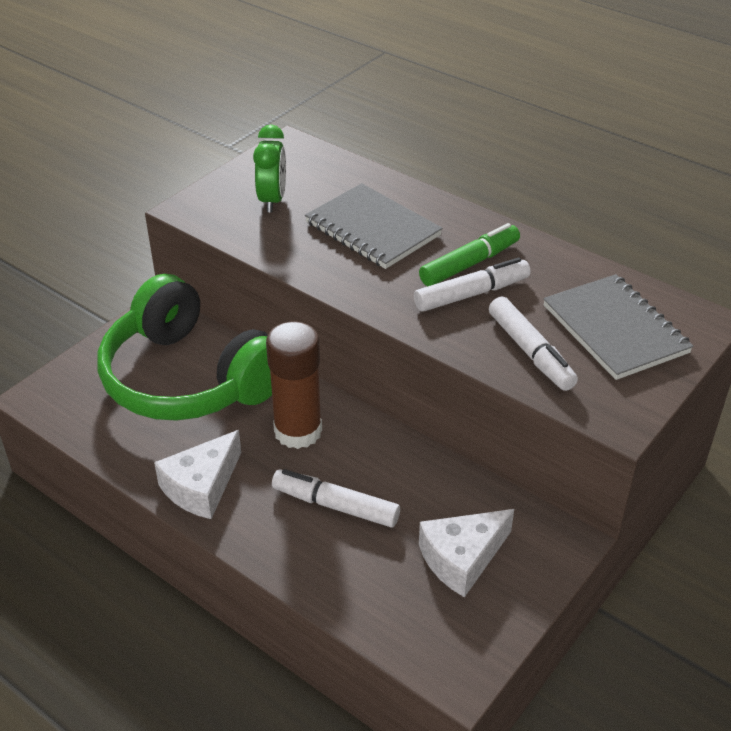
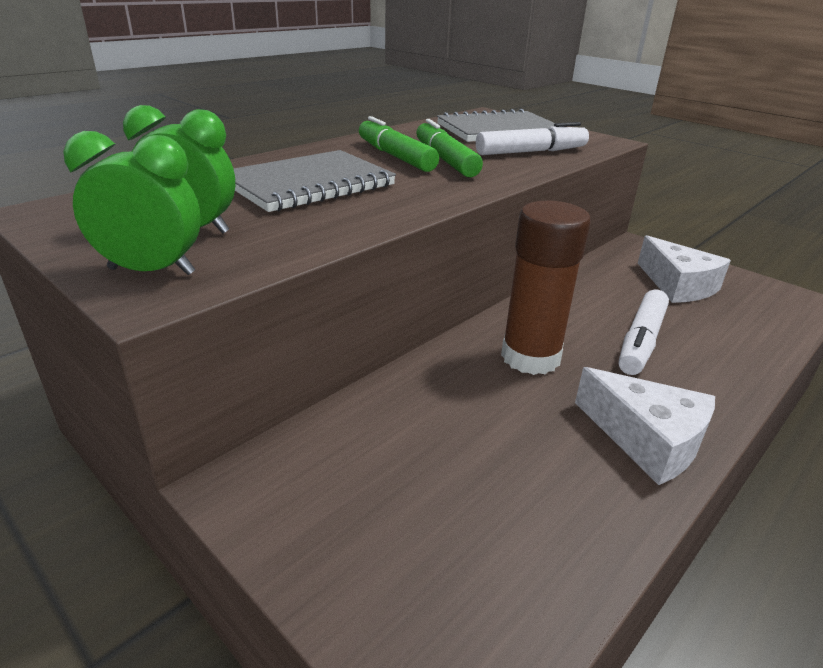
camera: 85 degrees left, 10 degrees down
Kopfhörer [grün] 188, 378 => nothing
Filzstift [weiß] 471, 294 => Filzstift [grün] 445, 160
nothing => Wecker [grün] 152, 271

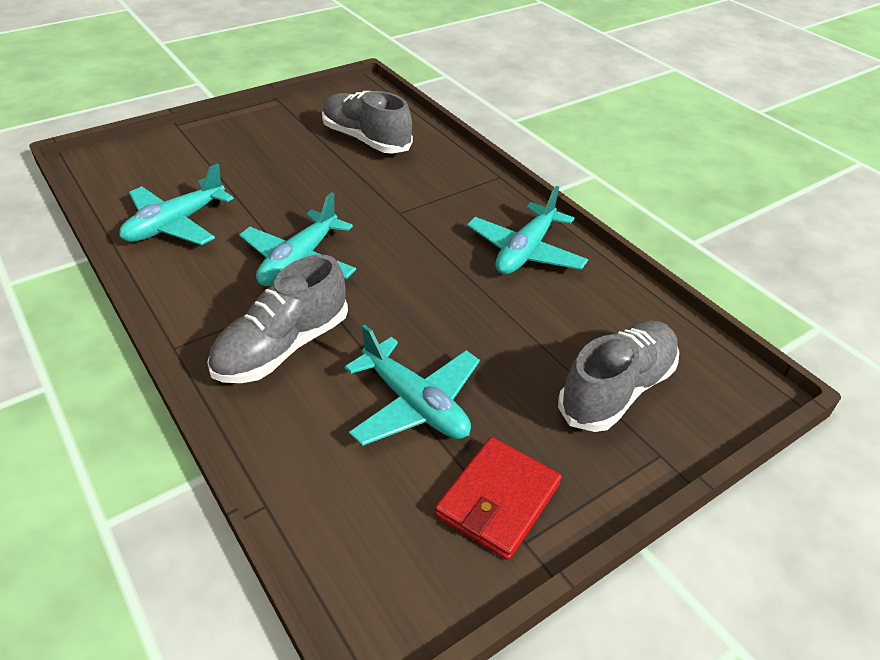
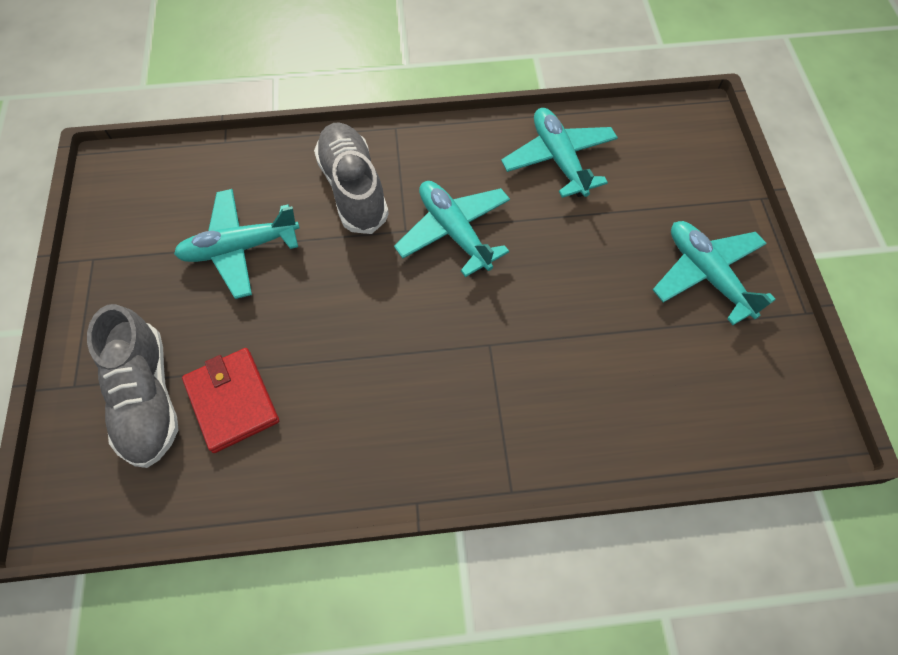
camera: 120 degrees right, 20 degrees up
Schuh [grau] 366, 140 => nothing
Geldbörse [rot] 498, 500 => Geldbörse [rot] 232, 401, move
Flugzeug [türkis] 525, 251 => Flugzeug [türkis] 707, 275, move

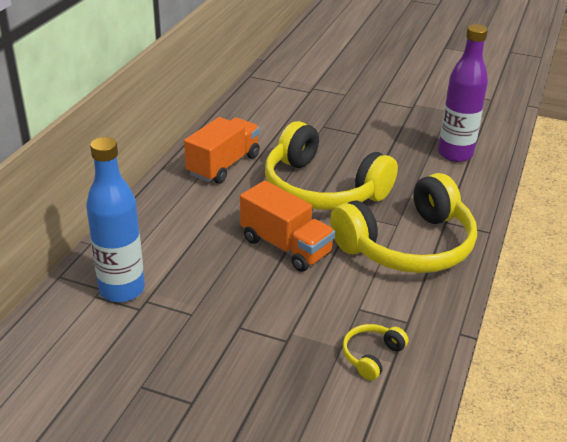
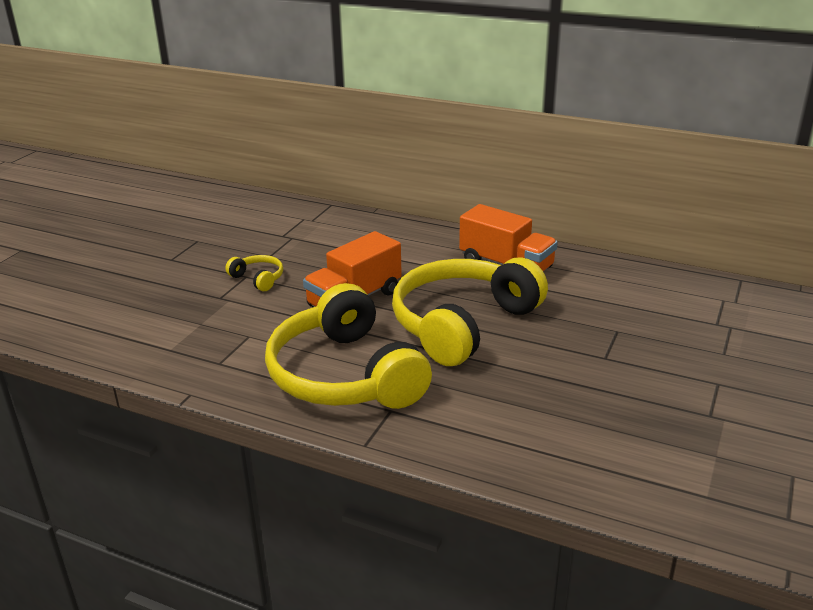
camera: 95 degrees right, 5 degrees down
Flasche [blau] 122, 290 => nothing
Kopfhörer [gelb] 371, 356 => Kopfhörer [gelb] 258, 278, move
Flasche [lila] 455, 154 => nothing

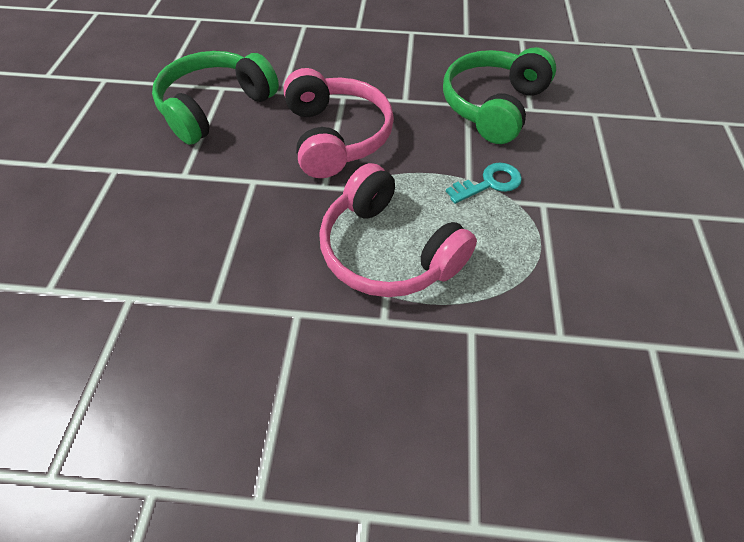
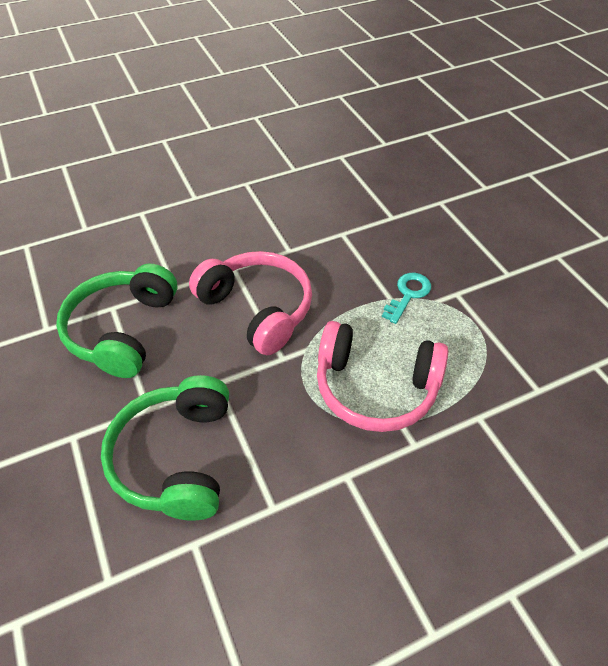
camera: 30 degrees left, 5 degrees down
Kopfhörer [grün] 493, 106 => Kopfhörer [grün] 176, 457, move

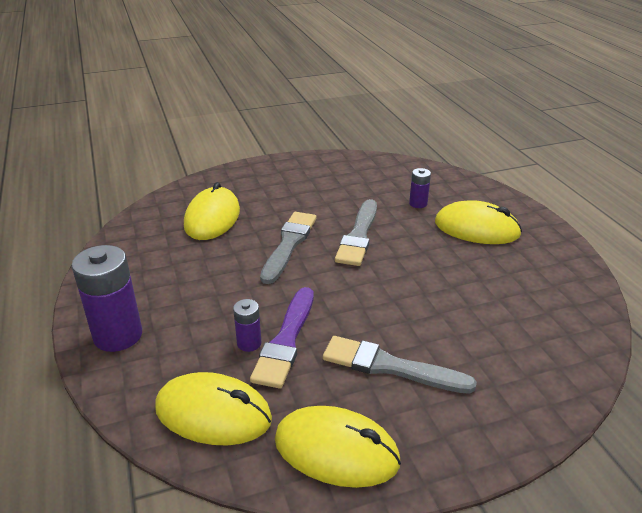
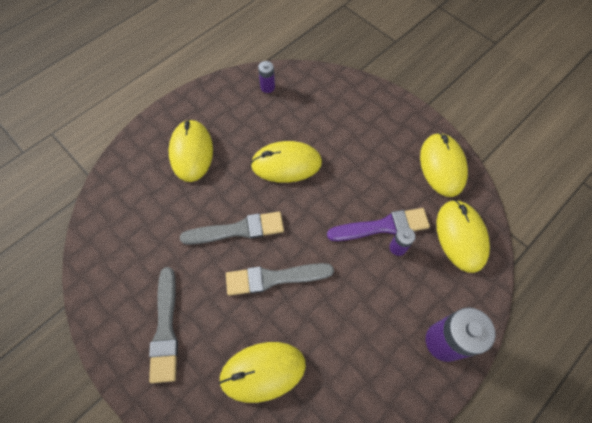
camera: 115 degrees left, 30 degrees up
Pinsel [grau] 390, 366 => Pinsel [grau] 165, 328, move
Batterie [lila] 418, 203 => Batterie [lila] 267, 87, move
nothing => Computermaus [gelb] 286, 164

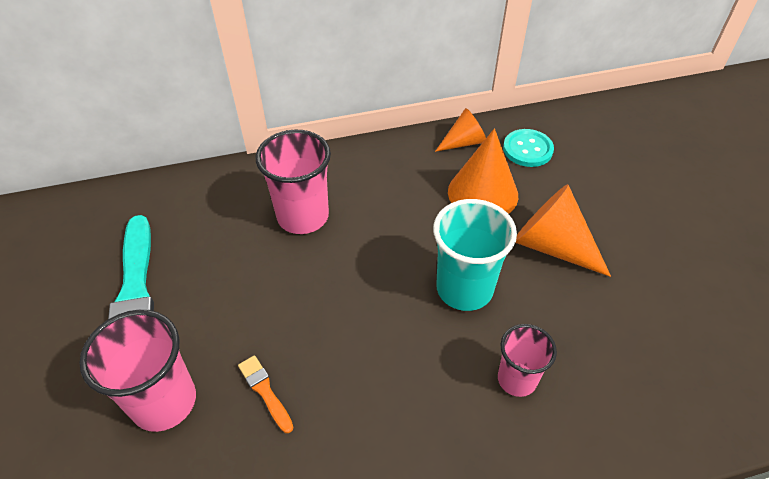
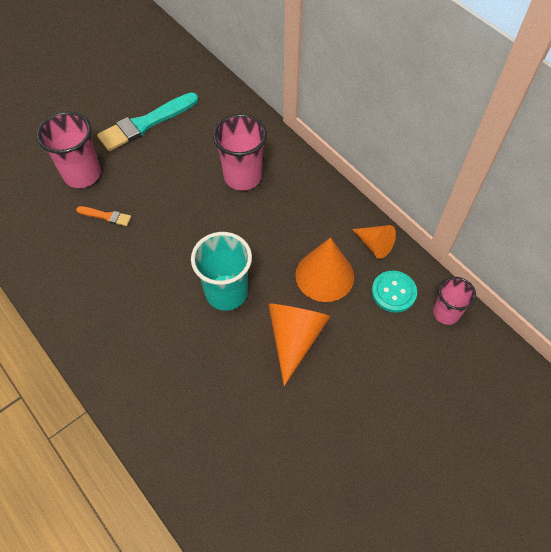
camera: 65 degrees right, 10 degrees up
Pinsel [orange] 265, 391 => Pinsel [orange] 106, 216, 75 degrees clockwise
Becher [rosa] 517, 379 => Becher [rosa] 446, 313, move

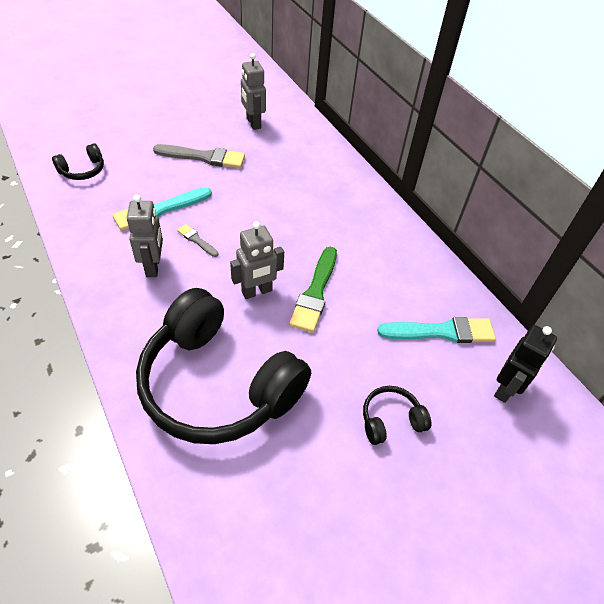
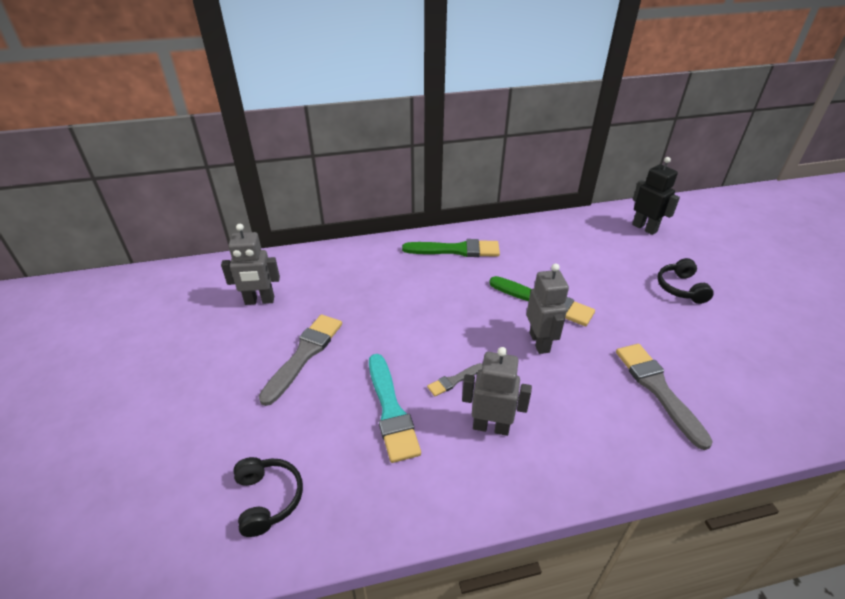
camera: 70 degrees left, 10 degrees down
Kopfhörer [schwarz] 218, 384 => Pinsel [grau] 658, 389
Pinsel [türkis] 441, 332 => nothing
nothing => Pinsel [grün] 456, 250

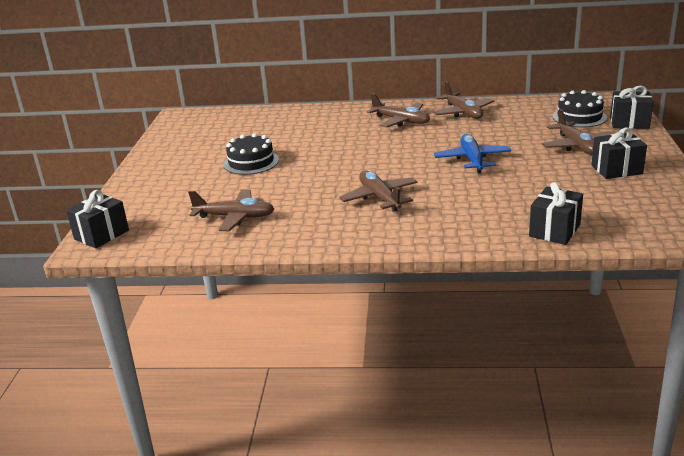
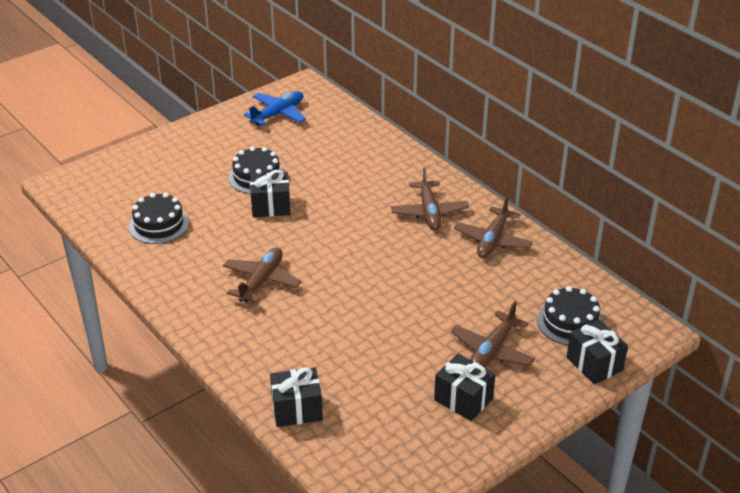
camera: 45 degrees right, 10 degrees up
Geschenk [schwarz] 101, 235 => Geschenk [schwarz] 271, 206, move
Flugzeug [braun] 235, 217 => Kuchen [schwarz] 159, 225
Flugzeug [blau] 472, 160 => Flugzeug [blau] 278, 114, move

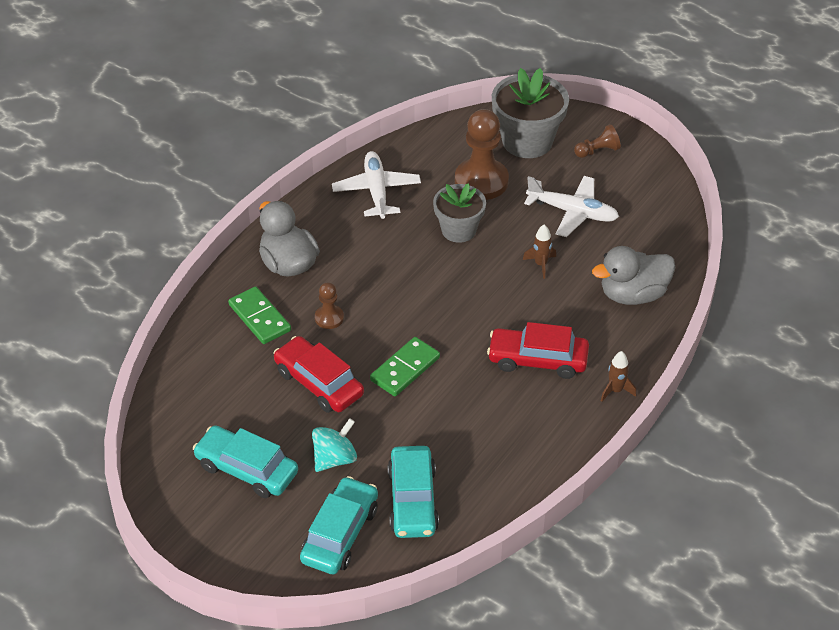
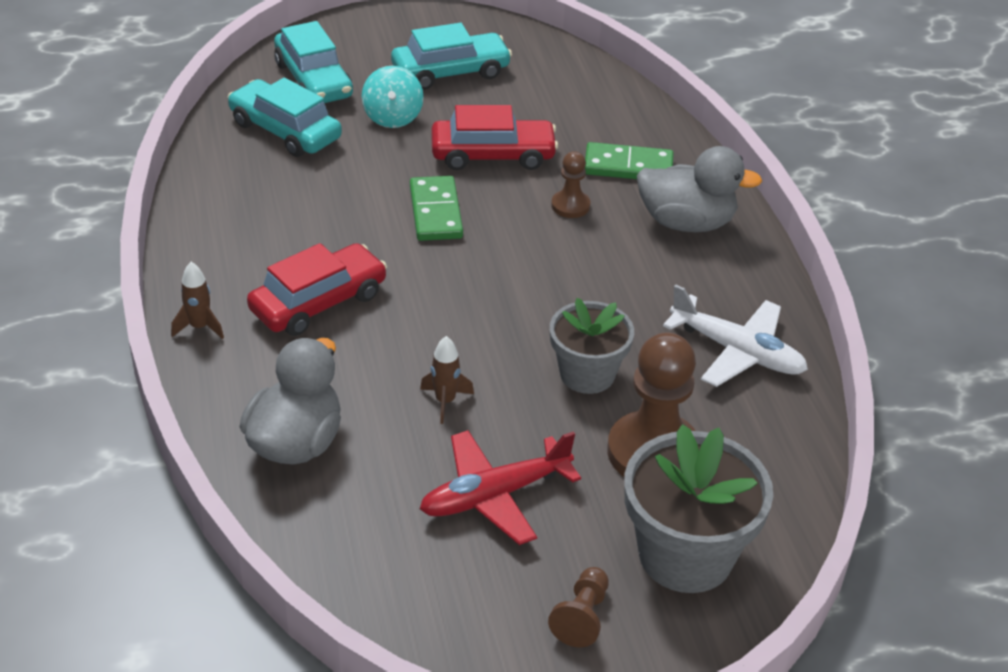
camera: 130 degrees right, 5 degrees down
Flugzeug [weiß] 573, 212 => Flugzeug [rot] 494, 496

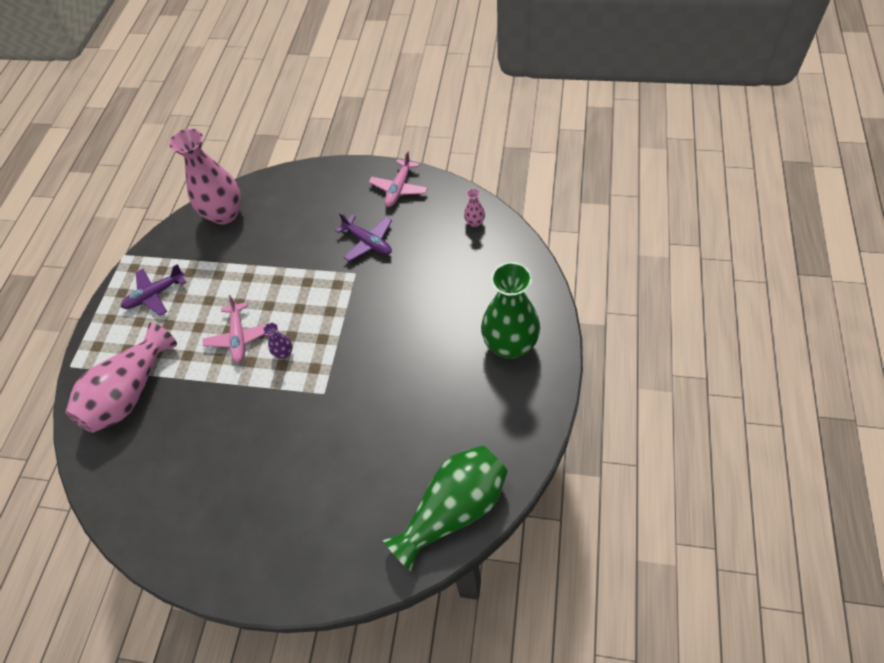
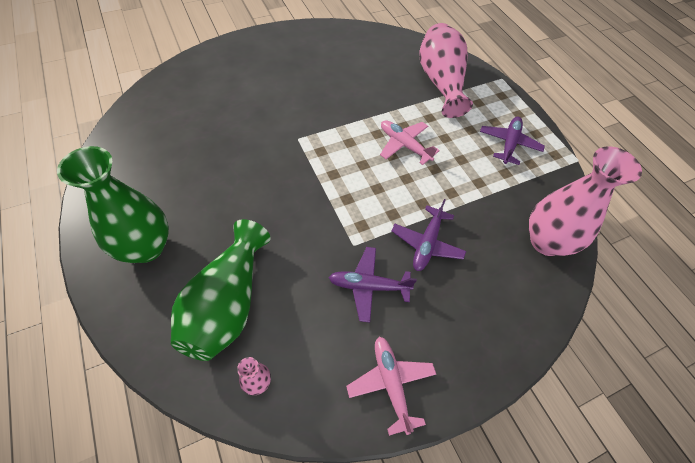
camera: 135 degrees right, 0 degrees up
Vase [lila] 284, 353 => nothing
Vase [grün] 454, 509 => Vase [grün] 227, 304, move
nothing => Flugzeug [lila] 426, 244

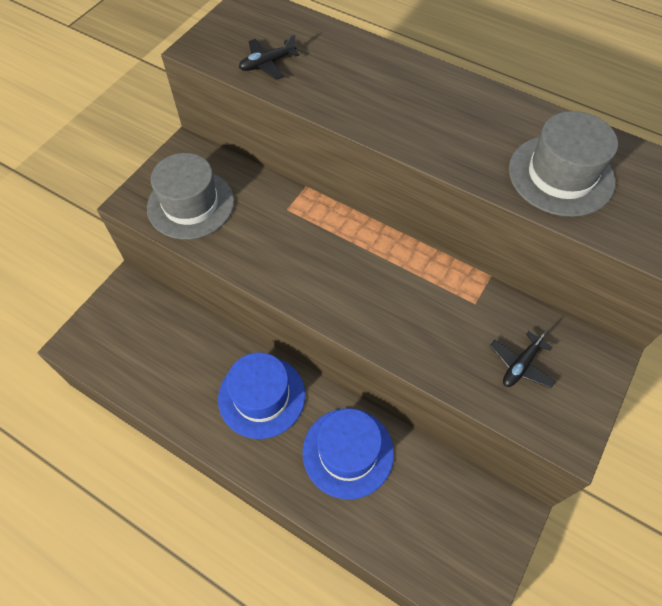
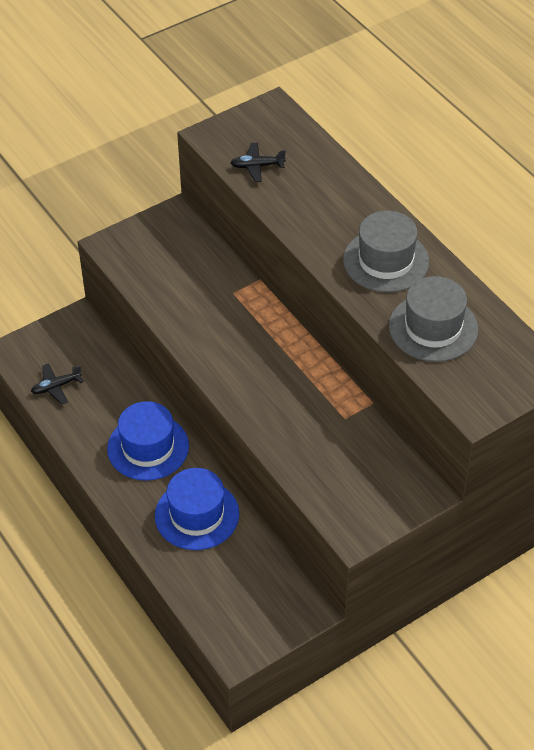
camera: 25 degrees right, 10 degrees down
Hut [grau] 190, 204 => Hut [grau] 386, 261, move
Flugzeug [schwarz] 520, 365 => Flugzeug [schwarz] 56, 387, move

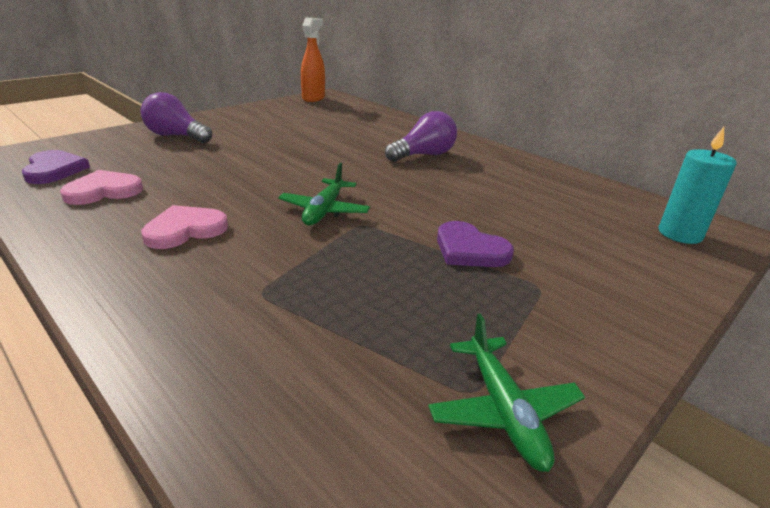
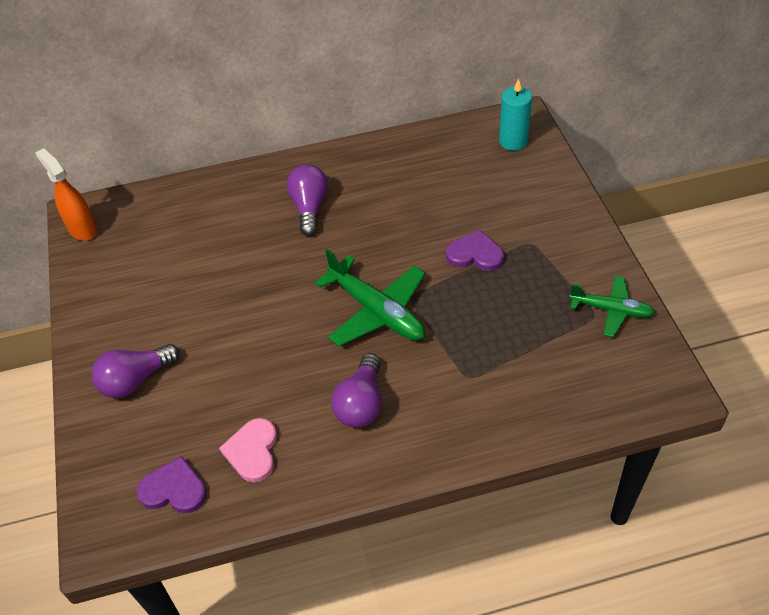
camera: 55 degrees left, 20 degrees up
Herz [rosa] 185, 230 => Glühbirne [lila] 361, 403
Flugzeug [grün] 324, 210 => Flugzeug [grün] 377, 311, x1.60
Herz [lila] 469, 249 => Herz [lila] 475, 254, 150 degrees counterclockwise

